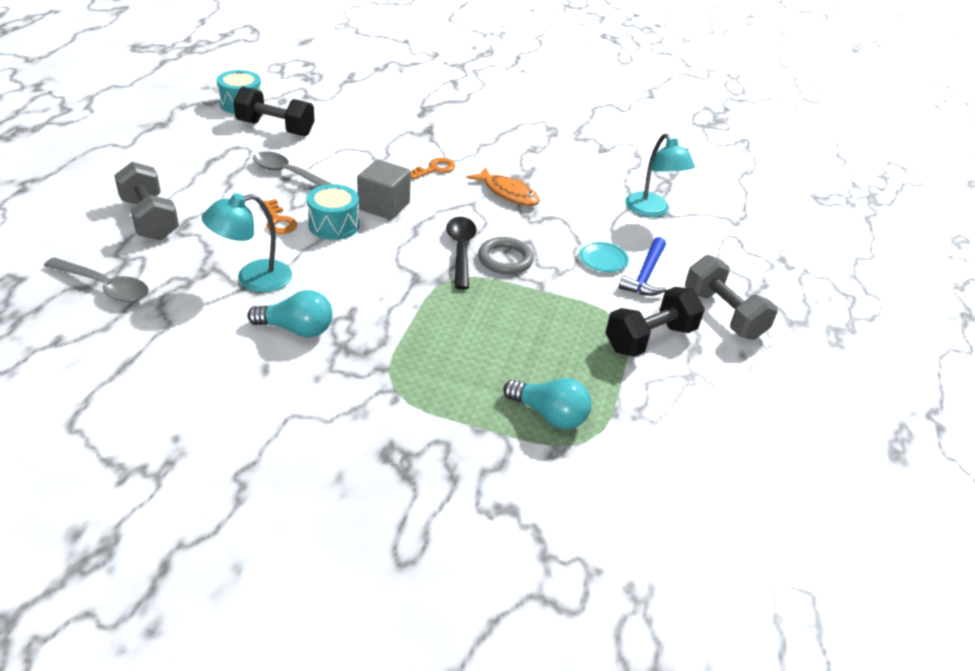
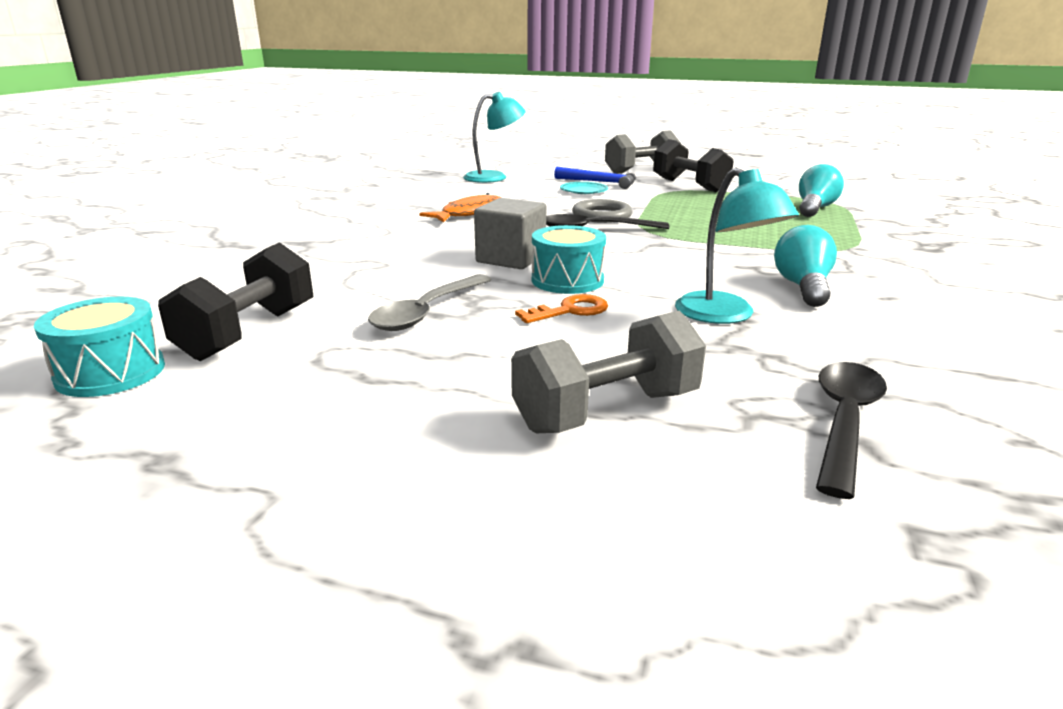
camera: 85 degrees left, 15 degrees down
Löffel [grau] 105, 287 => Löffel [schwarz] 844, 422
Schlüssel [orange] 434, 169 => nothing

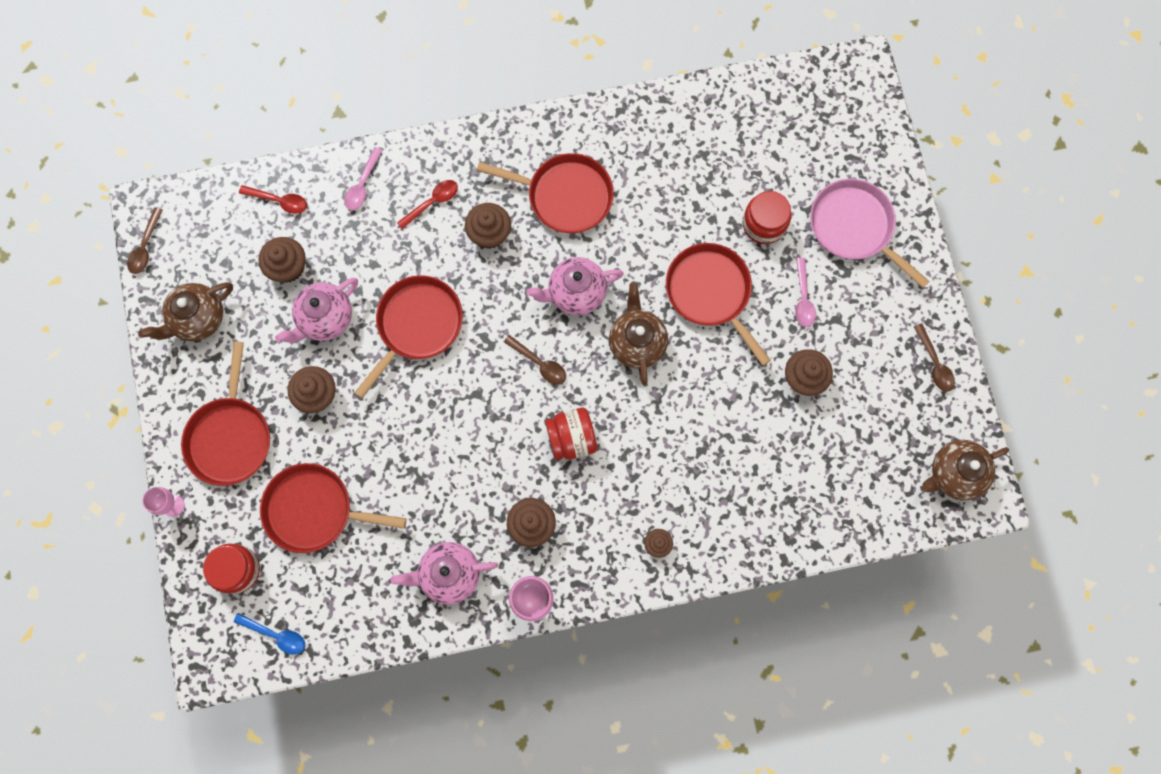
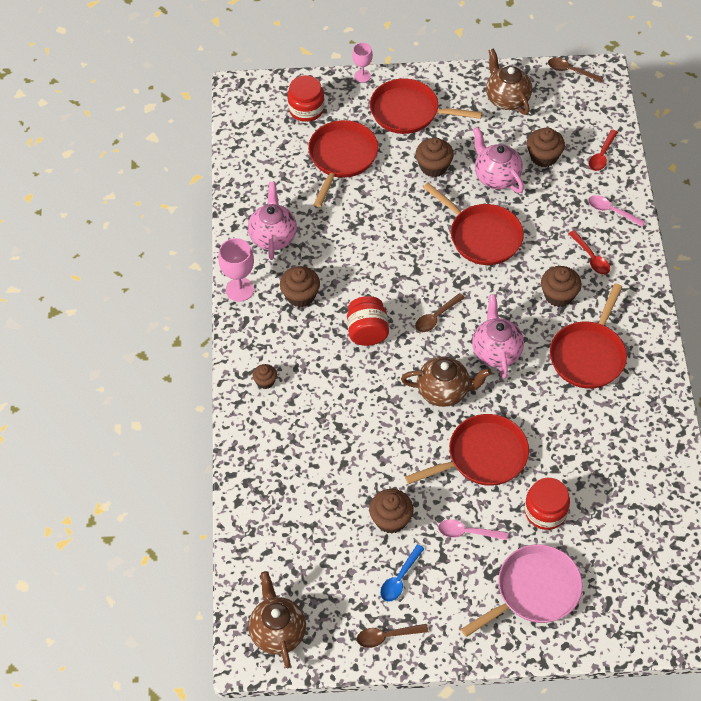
camera: 100 degrees right, 20 degrees down
Löffel [blau] 276, 635 => Löffel [blau] 400, 578, move

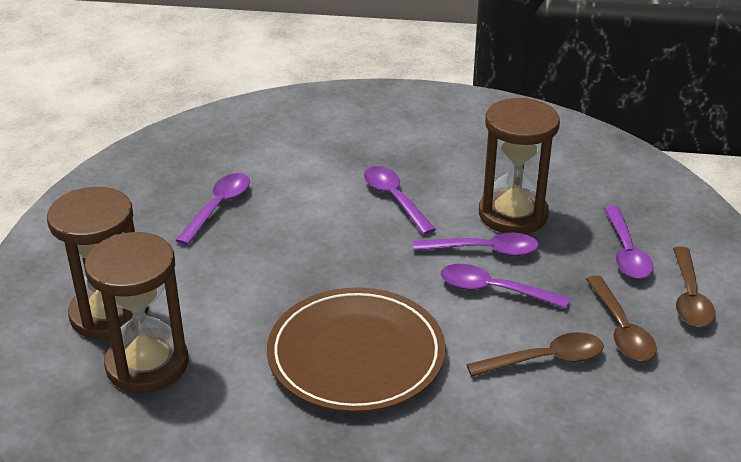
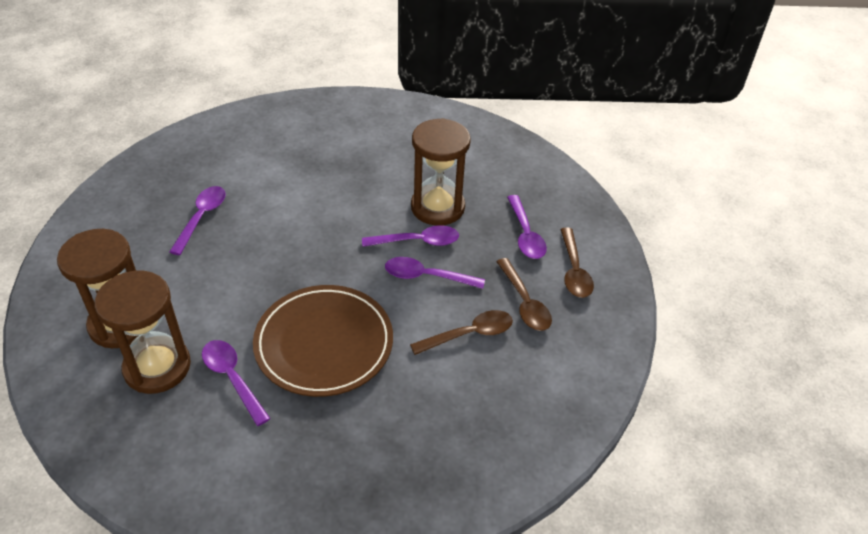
camera: 10 degrees left, 10 degrees up
Löffel [lila] 394, 199 => Löffel [lila] 232, 378, move

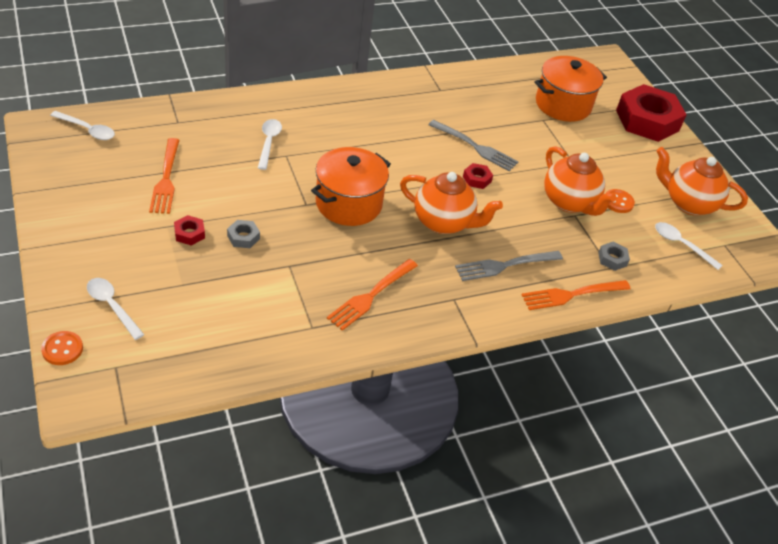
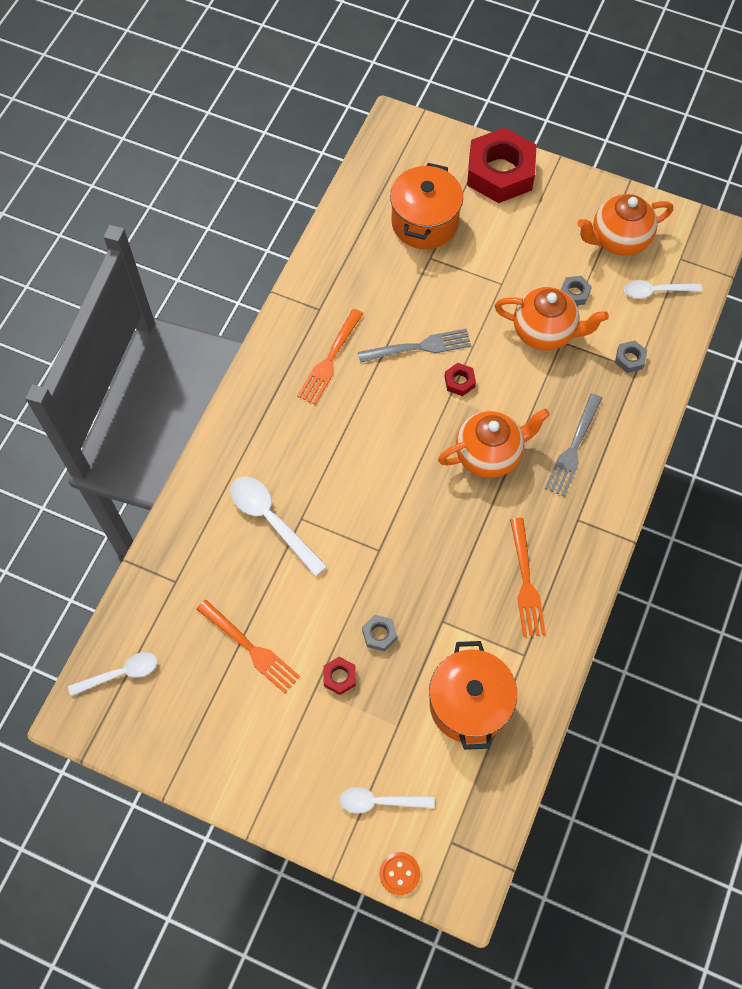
camera: 40 degrees left, 20 degrees up
Löffel [weiß] 269, 142 => Löffel [weiß] 271, 520, x1.51
Kochtopf [orange] 348, 203 => Kochtopf [orange] 469, 704, move
Gabel [orange] 572, 295 => Gabel [orange] 330, 360, move
Knopf [orange] 618, 202 => Sechskantmutter [grau] 574, 293

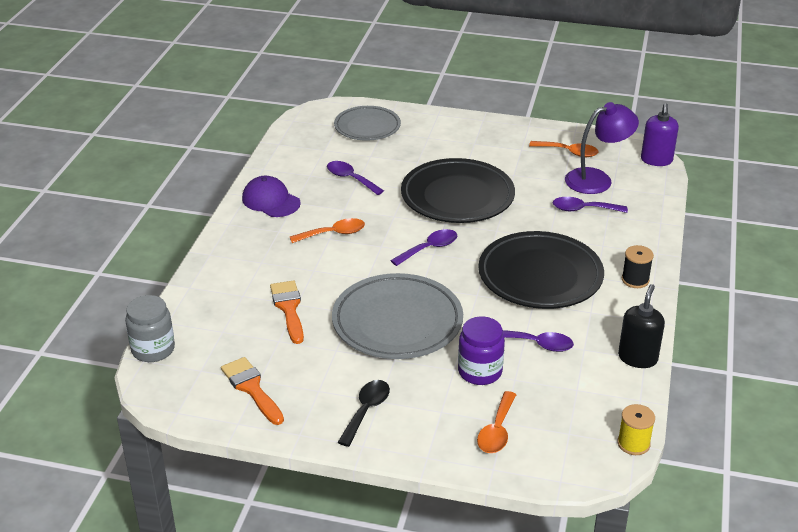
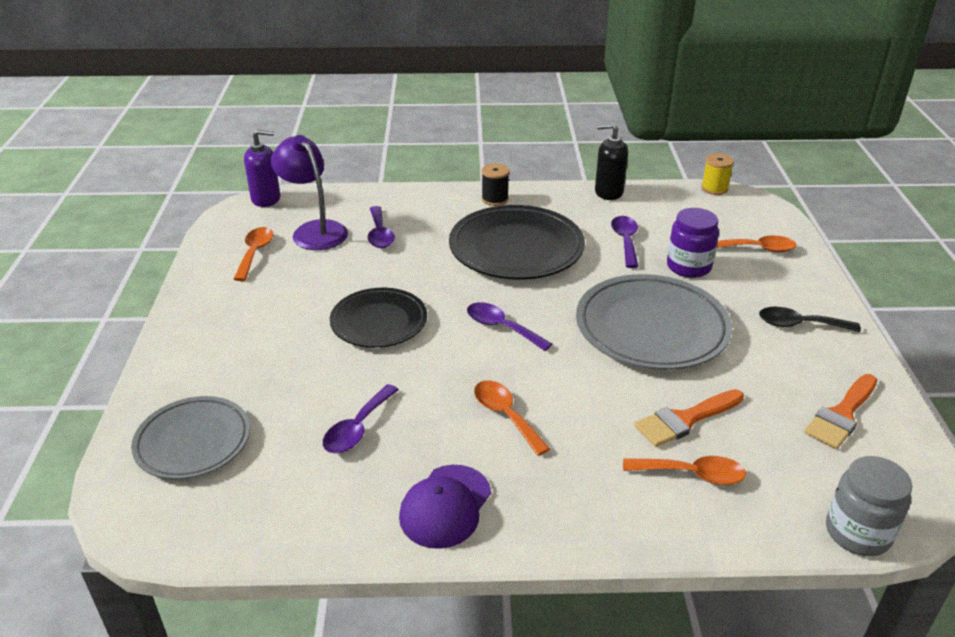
camera: 105 degrees left, 0 degrees up
Teller [schwarz] 457, 197 => Teller [schwarz] 379, 322, x0.64
nothing => Löffel [orange] 692, 474

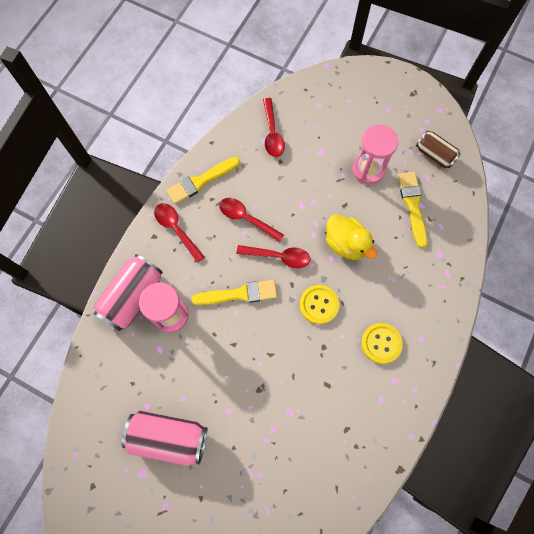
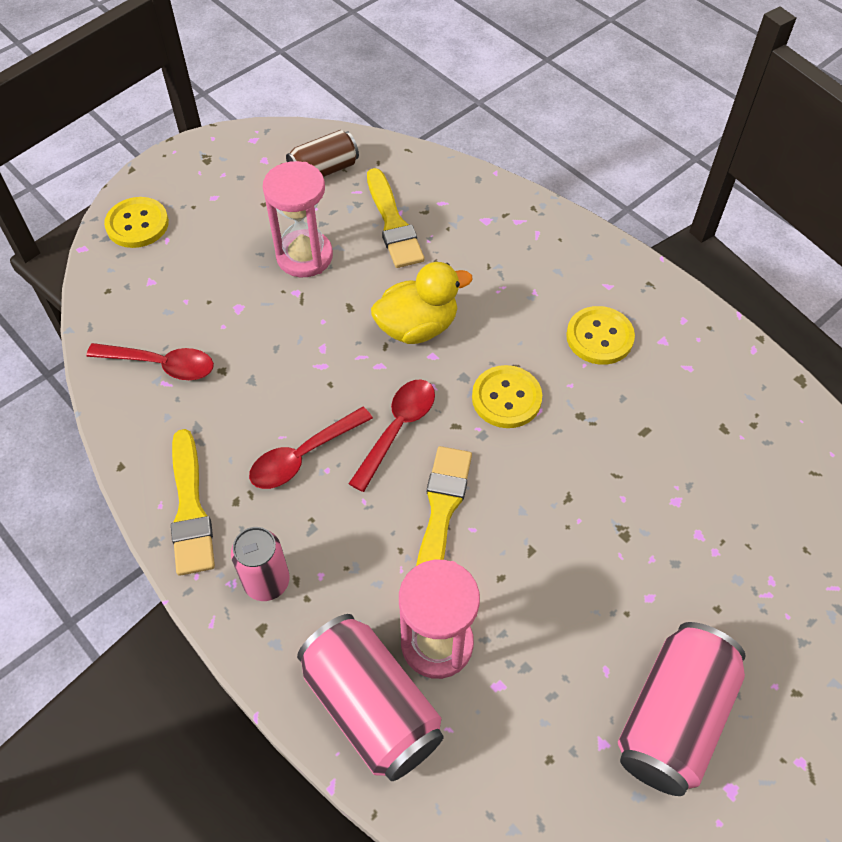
camera: 70 degrees left, 15 degrees down
Löffel [rot] 176, 229 => Dose [rosa] 266, 581
Pinsel [gelb] 412, 205 => Pinsel [gelb] 393, 223, 120 degrees counterclockwise
nothing => Knopf [gelb] 137, 224

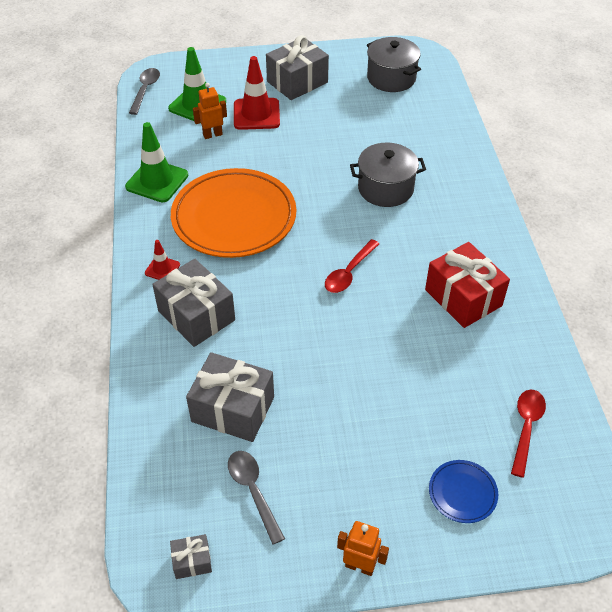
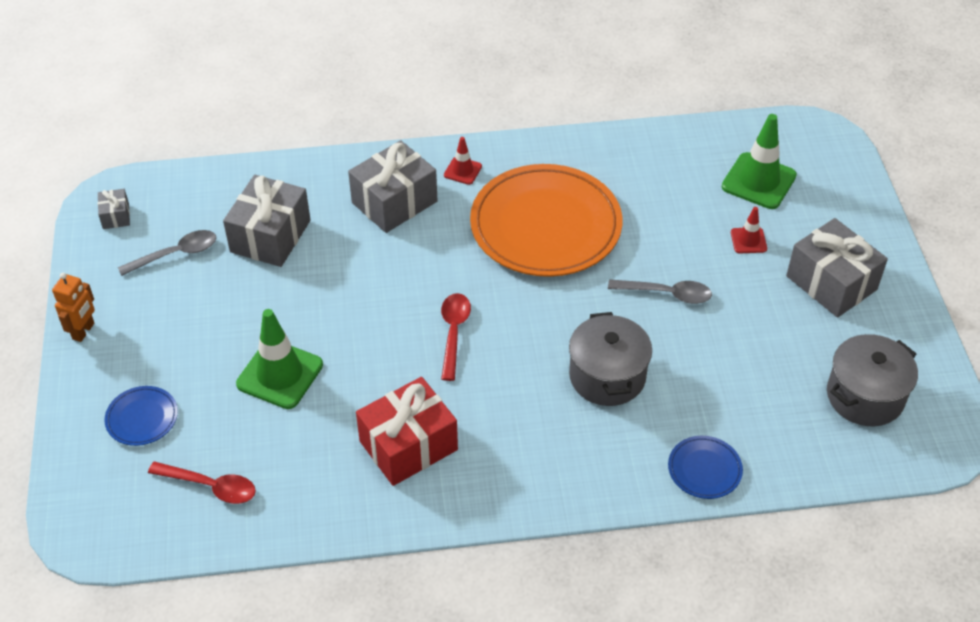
camera: 90 degrees right, 0 degrees up
Leitkegel [grün] 157, 181 => Leitkegel [grün] 280, 374, move
Löffel [grau] 145, 90 => Löffel [grau] 666, 294, move
Roboter [orange] 212, 135 => nothing
Leitkegel [rot] 256, 114 => Leitkegel [rot] 748, 240, x0.52
Löffel [rot] 349, 272 => Löffel [rot] 453, 333, 60 degrees clockwise
nothing => Teller [blau] 704, 469

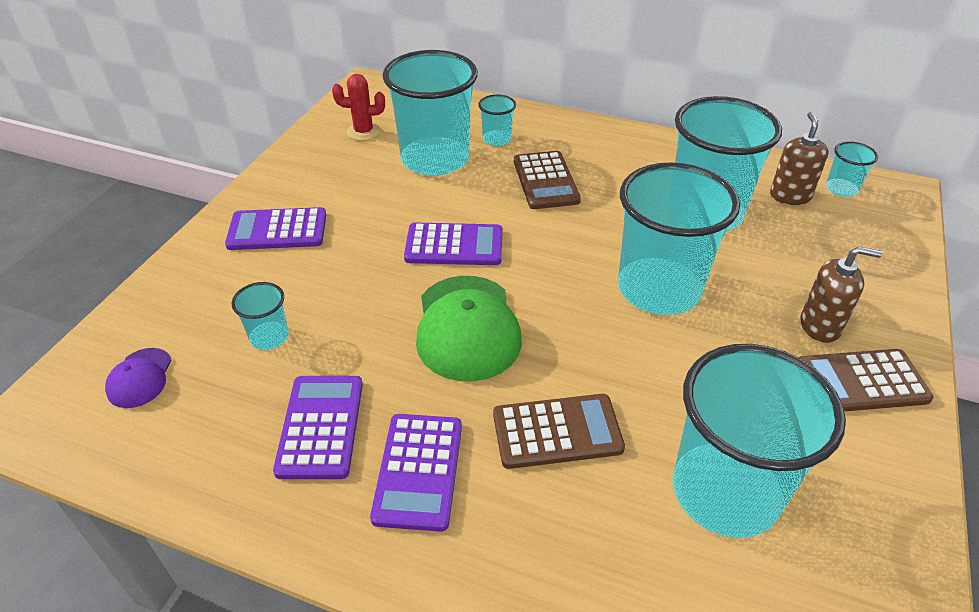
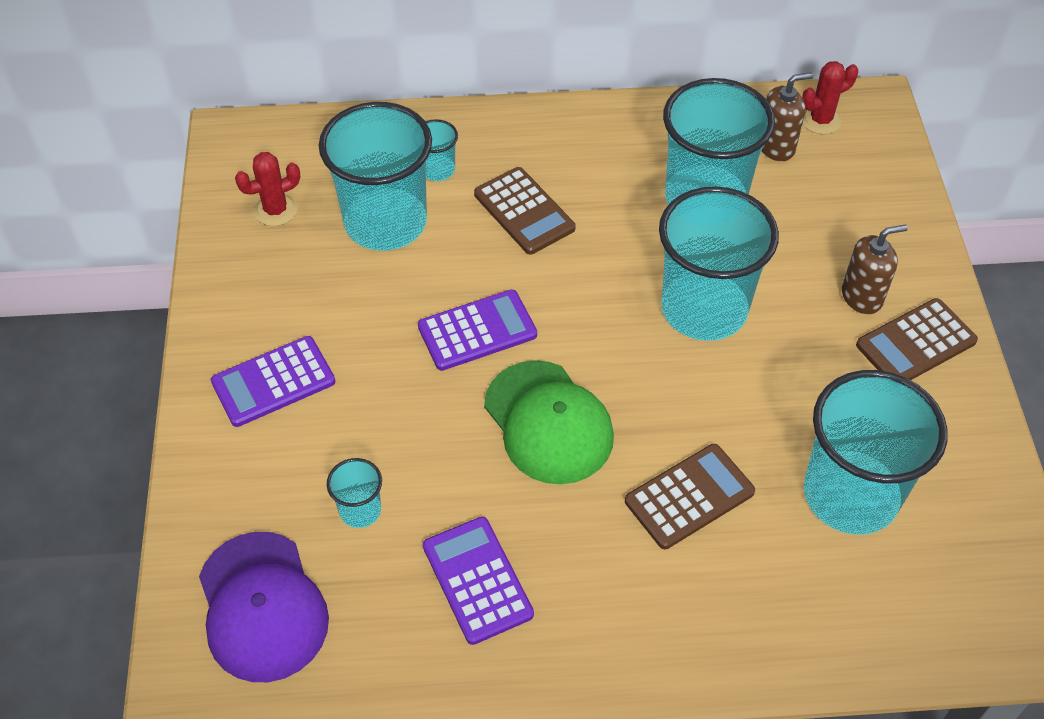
camera: 25 degrees left, 10 degrees up
Kappe [lila] 140, 378 => Kappe [lila] 262, 607, x1.99
Taschenrechner [lila] 418, 471 => nothing
Seifenspender [braun] 790, 196 => Seifenspender [braun] 776, 147, 90 degrees clockwise
Becher [türkis] 841, 189 => Kaktus [rot] 820, 120

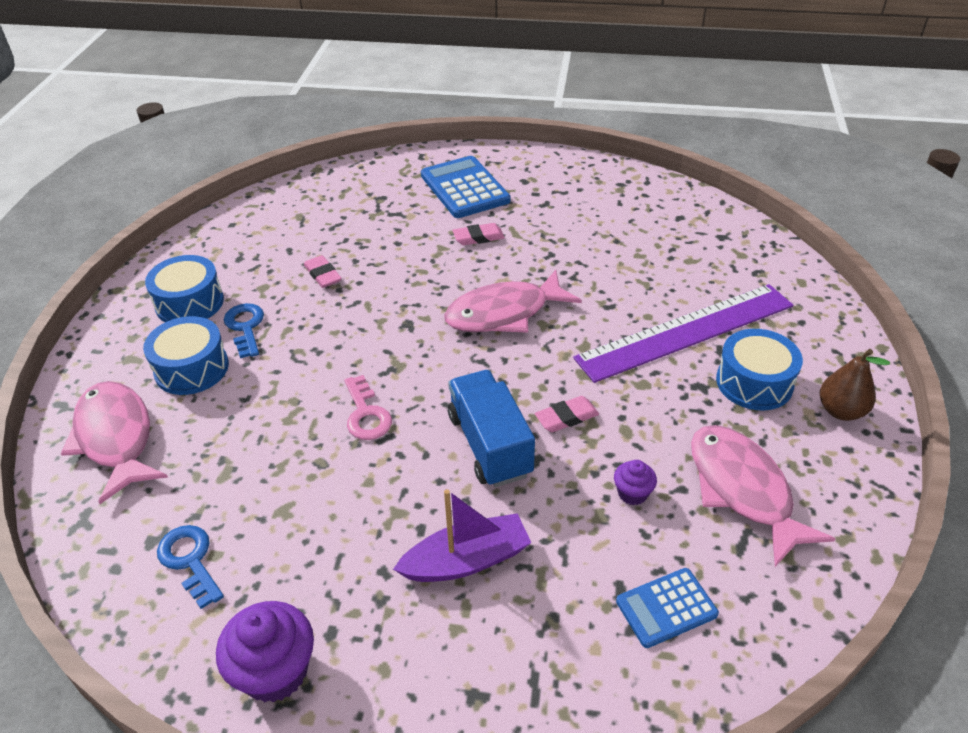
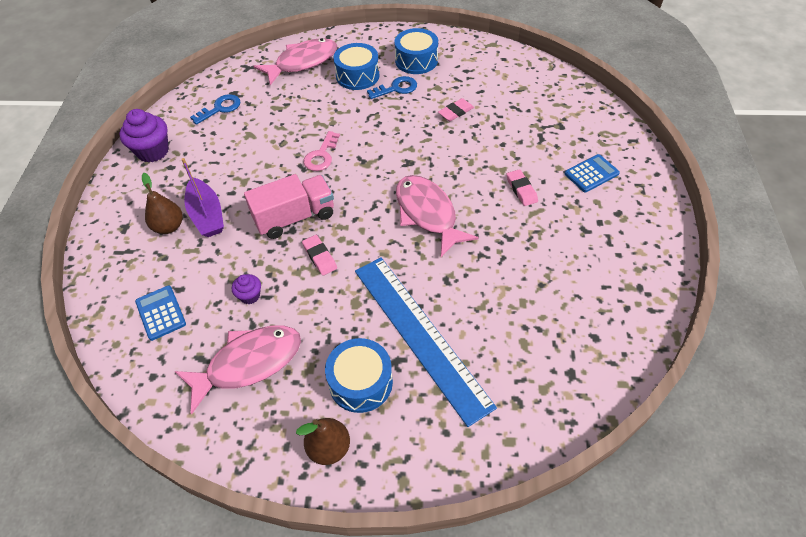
camera: 85 degrees right, 10 degrees up
Schlüssel [rosa] 366, 414 => Schlüssel [rosa] 321, 155, 45 degrees counterclockwise
Taschenrechner [blau] 465, 188 => Taschenrechner [blau] 591, 174, x0.59
Lastwagen [blau] 490, 445 => Lastwagen [rosa] 295, 217
Lineal [lila] 686, 332 => Lineal [blau] 420, 335
nothing => Birne [braun] 169, 227

